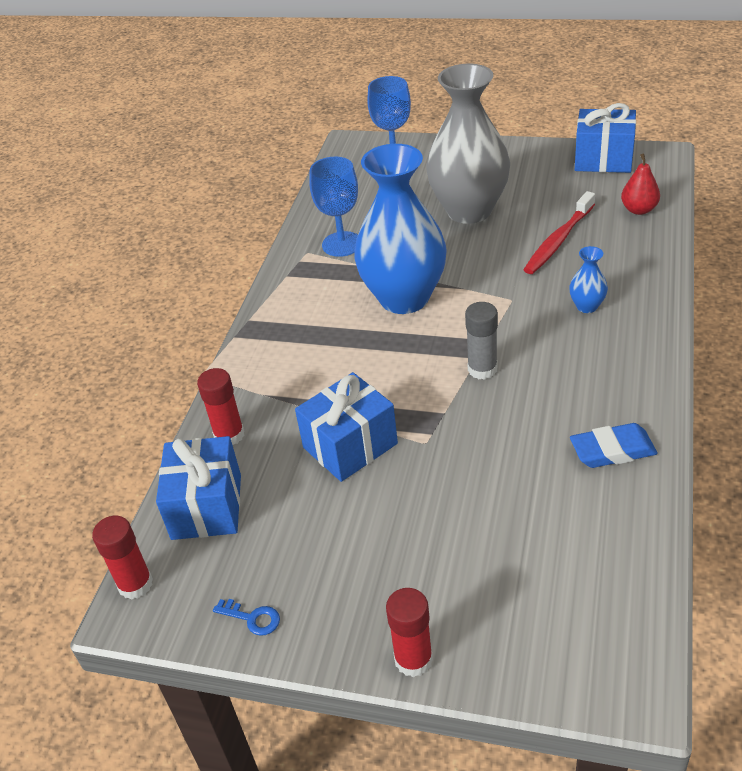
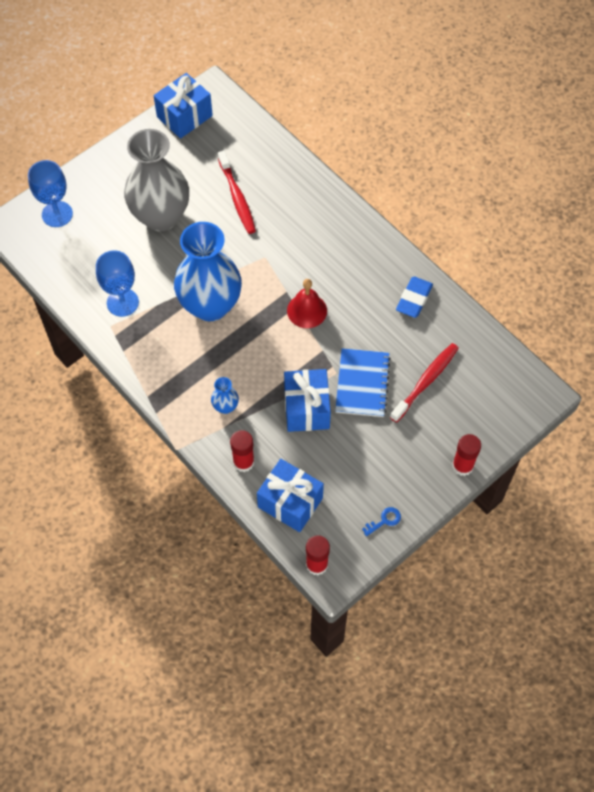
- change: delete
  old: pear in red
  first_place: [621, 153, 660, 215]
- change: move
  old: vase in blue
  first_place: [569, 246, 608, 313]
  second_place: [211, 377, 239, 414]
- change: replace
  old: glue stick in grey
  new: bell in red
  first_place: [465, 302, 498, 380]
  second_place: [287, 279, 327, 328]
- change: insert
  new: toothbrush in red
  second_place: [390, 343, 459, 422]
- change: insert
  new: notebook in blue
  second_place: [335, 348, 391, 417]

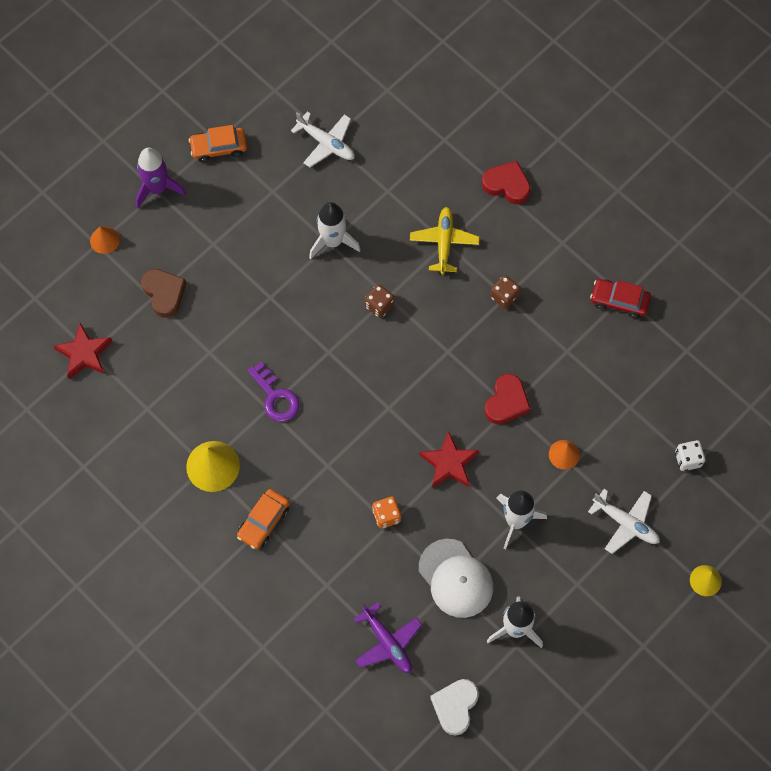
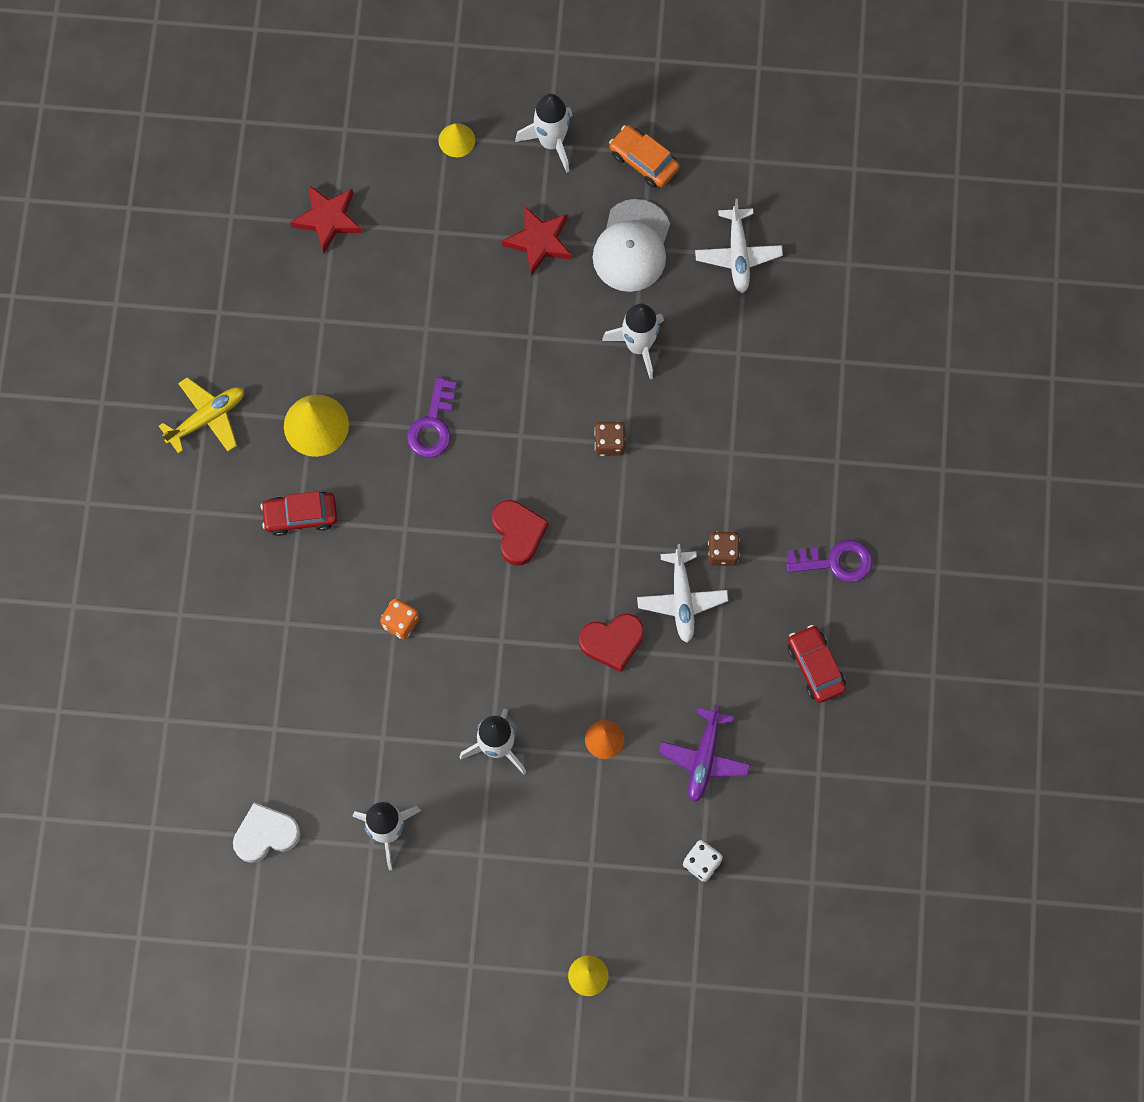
- change: recolor
  old: rocket in purple
  new: rocket in white
  first_place: [136, 148, 186, 208]
  second_place: [515, 94, 573, 173]
- change: move
  old: heart in red
  first_place: [482, 161, 531, 204]
  second_place: [492, 500, 548, 566]
- change: move
  old: plane in yellow
  first_place: [410, 207, 480, 275]
  second_place: [159, 377, 244, 454]
- change: recolor
  old: cone in orange
  new: cone in yellow
  first_place: [90, 226, 120, 254]
  second_place: [439, 123, 475, 157]
- change: delete
  old: heart in brown
  first_place: [141, 269, 186, 318]
- change: move
  old: star in red
  first_place: [419, 431, 479, 488]
  second_place: [502, 206, 572, 276]
- change: recolor
  old: car in orange
  new: car in red
  first_place: [237, 489, 290, 549]
  second_place: [261, 491, 337, 536]
- change: move
  old: plane in white
  first_place: [588, 489, 660, 554]
  second_place: [637, 544, 728, 643]
- change: move
  old: cap in white
  first_place: [419, 539, 493, 618]
  second_place: [593, 199, 670, 292]
- change: move
  old: plane in purple
  first_place: [354, 602, 422, 673]
  second_place: [658, 704, 751, 802]
- change: insert
  new: key in purple
  second_place: [786, 540, 872, 582]

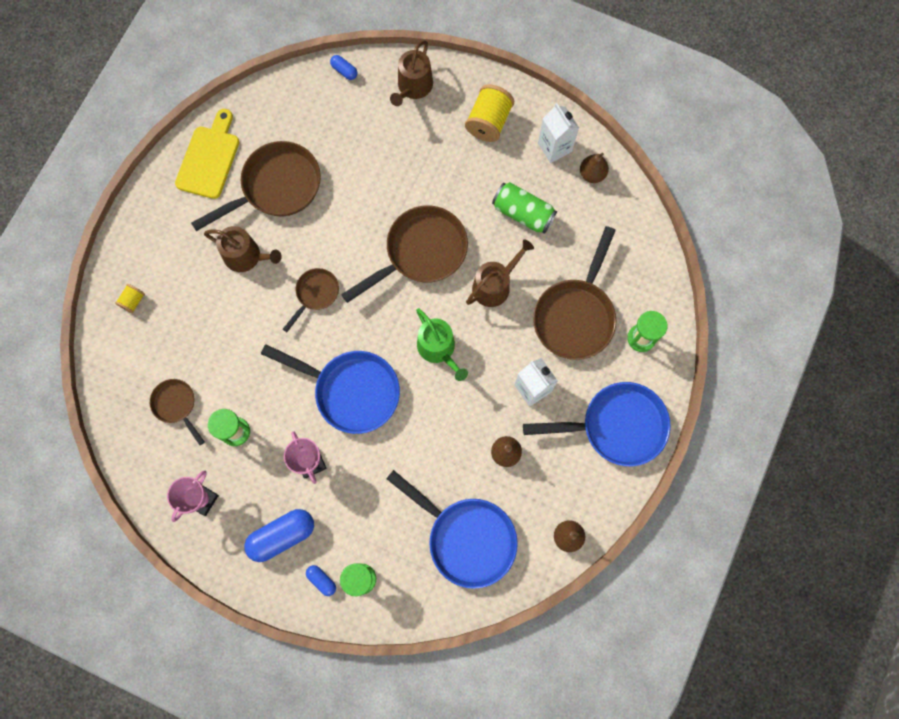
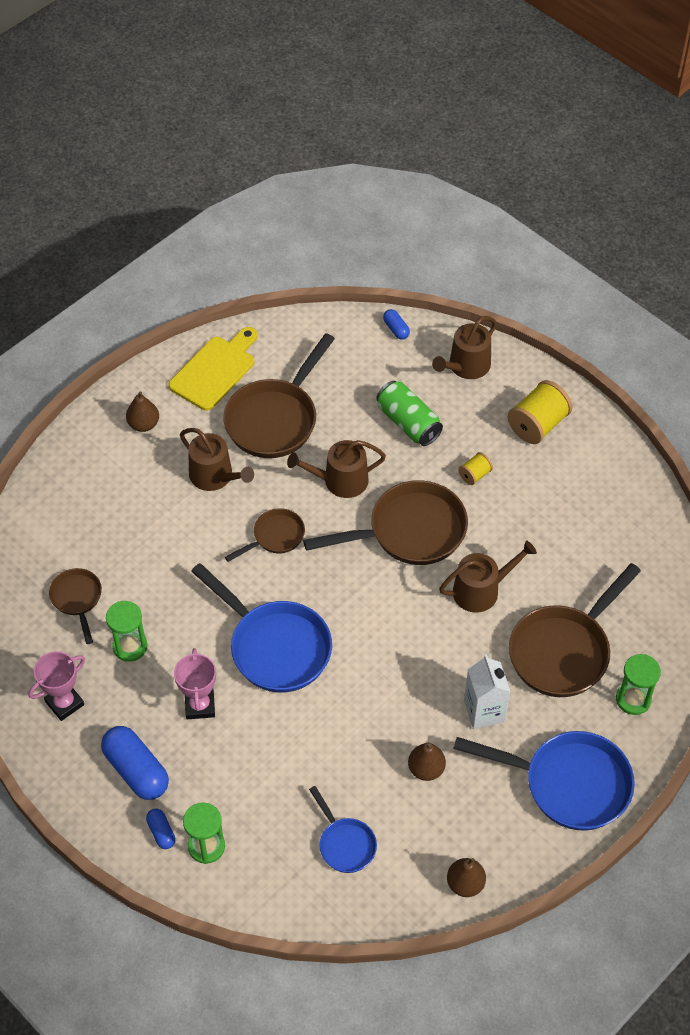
- change: delete
  old: carton in white
  first_place: [538, 103, 579, 163]
- change: rotate
  old: pan in brown
  first_place: [191, 141, 321, 231]
  second_place: [223, 333, 335, 458]
  degrees: 135
- change: move
  old: pear in brown
  first_place: [580, 153, 609, 183]
  second_place: [126, 391, 159, 432]
- change: move
  old: can in green
  first_place: [492, 182, 557, 234]
  second_place: [376, 381, 443, 446]
- change: move
  old: spool in yellow
  first_place: [115, 284, 145, 313]
  second_place: [459, 452, 493, 485]
- change: delete
  old: watering can in green
  first_place: [416, 308, 468, 381]
- change: resize
  old: pan in blue
  first_place: [386, 470, 518, 589]
  second_place: [309, 786, 377, 873]
  factor: 0.53
- change: rotate
  old: capsule in blue
  first_place: [244, 509, 314, 562]
  second_place: [101, 726, 169, 800]
  degrees: 60
- change: insert
  new: watering can in brown
  second_place: [287, 440, 386, 498]

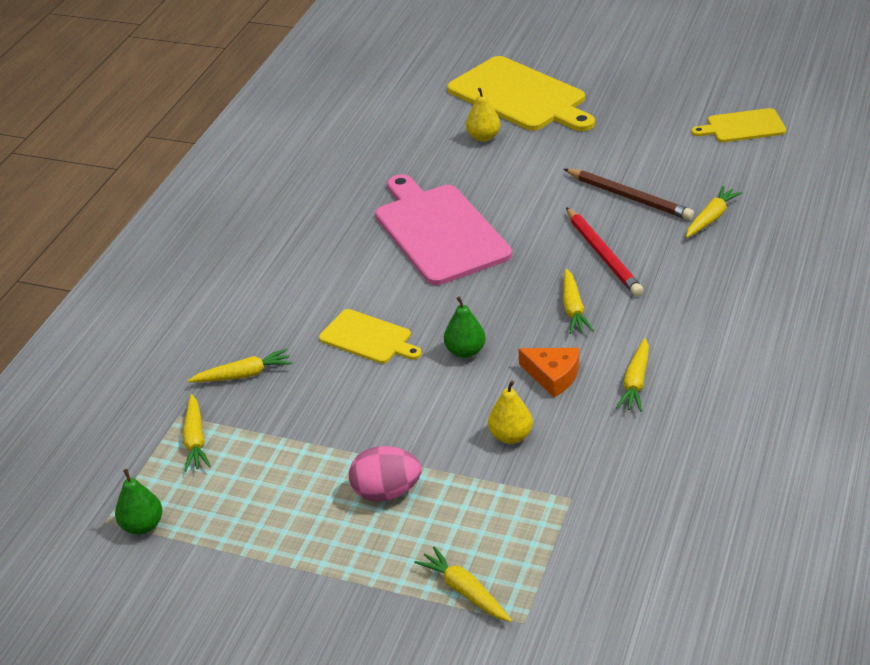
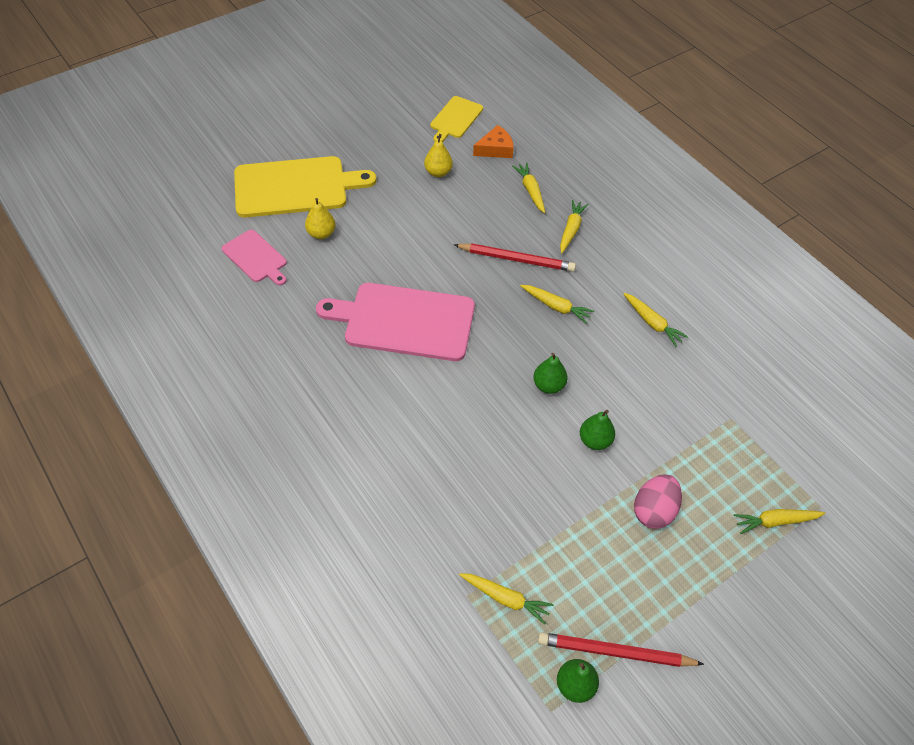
- change: delete
  old: pencil in brown
  first_place: [564, 169, 694, 220]
- change: delete
  old: cutting board in yellow
  first_place: [319, 309, 422, 364]
- change: move
  old: cheese in orange
  first_place: [518, 348, 579, 397]
  second_place: [473, 125, 514, 158]
- change: move
  old: carrot in yellow
  first_place: [188, 349, 292, 382]
  second_place: [560, 200, 589, 253]
- change: move
  old: pear in yellow
  first_place: [488, 380, 533, 444]
  second_place: [424, 134, 453, 177]
- change: insert
  new: cutting board in pink
  second_place: [221, 230, 287, 285]
- change: insert
  new: pear in green
  second_place: [580, 410, 615, 450]
- change: insert
  new: pencil in red
  second_place: [538, 632, 704, 667]

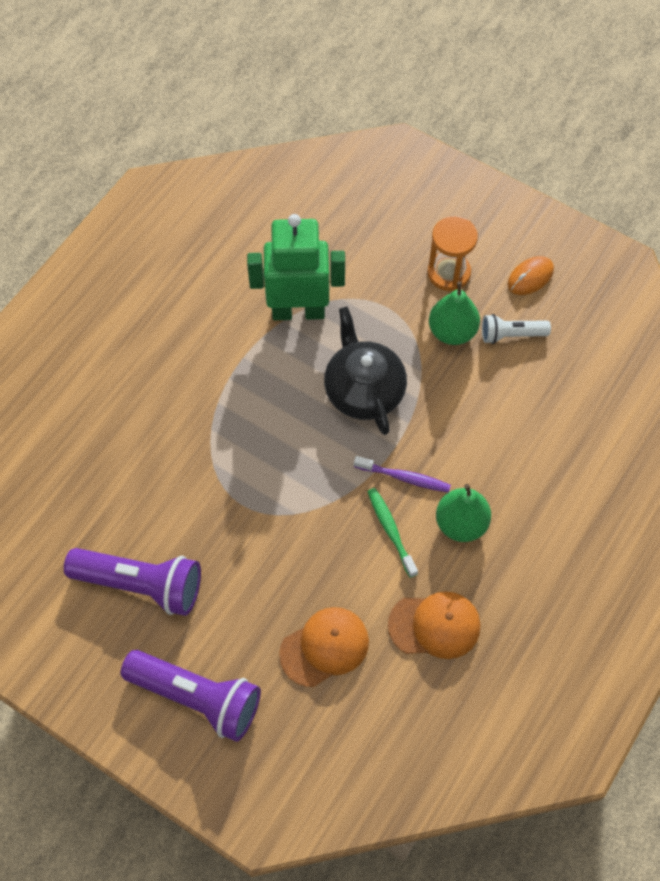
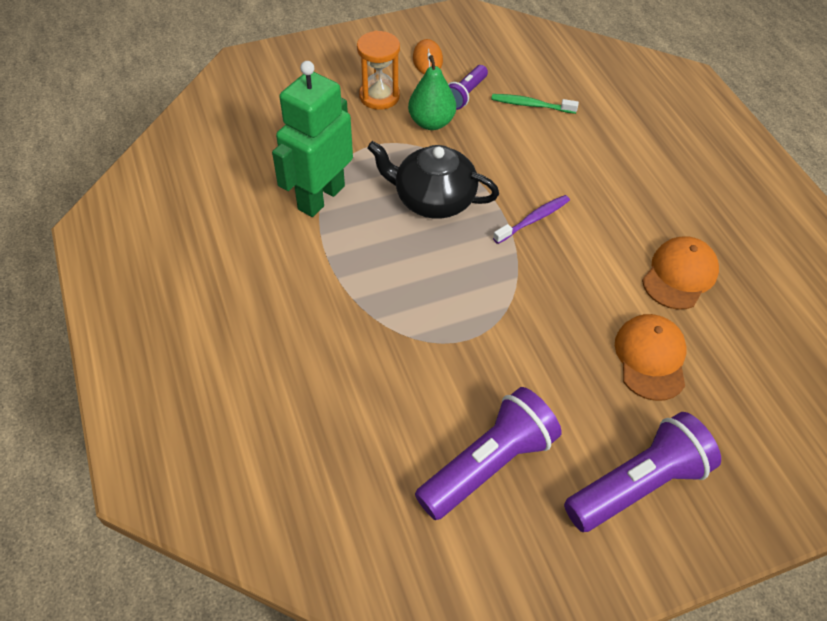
- change: recolor
  old: flashlight in white
  new: flashlight in purple
  first_place: [482, 314, 551, 344]
  second_place: [448, 65, 488, 110]
- change: delete
  old: pear in green
  first_place: [436, 484, 491, 542]
- change: move
  old: toothbrush in green
  first_place: [367, 488, 418, 578]
  second_place: [491, 94, 579, 114]

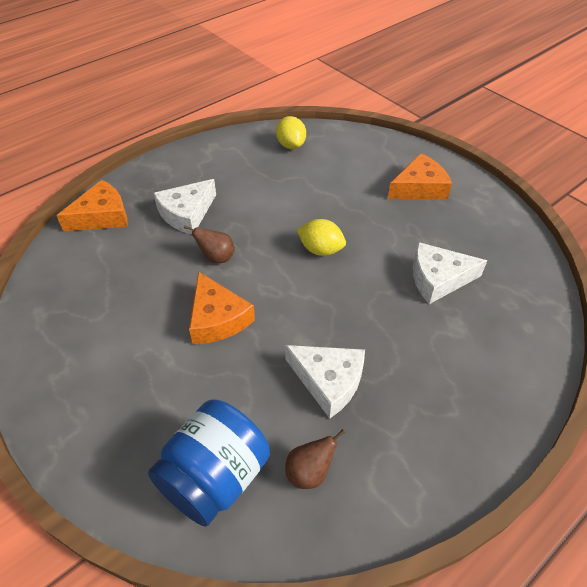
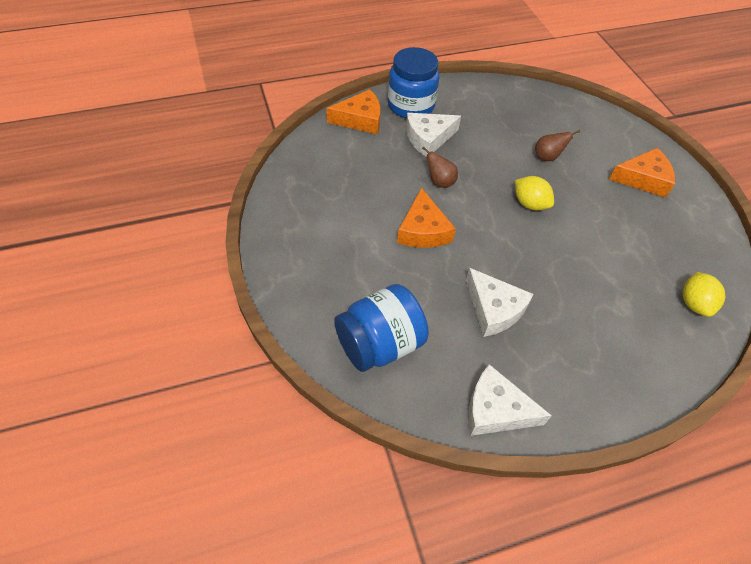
- change: move
  old: lemon in yellow
  first_place: [276, 116, 306, 149]
  second_place: [683, 272, 725, 317]
- change: move
  old: cheese in white
  first_place: [413, 242, 487, 304]
  second_place: [468, 364, 552, 436]
- change: move
  old: pear in brown
  first_place: [285, 429, 345, 489]
  second_place: [535, 130, 580, 161]
- change: insert
  new: jar in blue
  second_place: [388, 47, 440, 118]

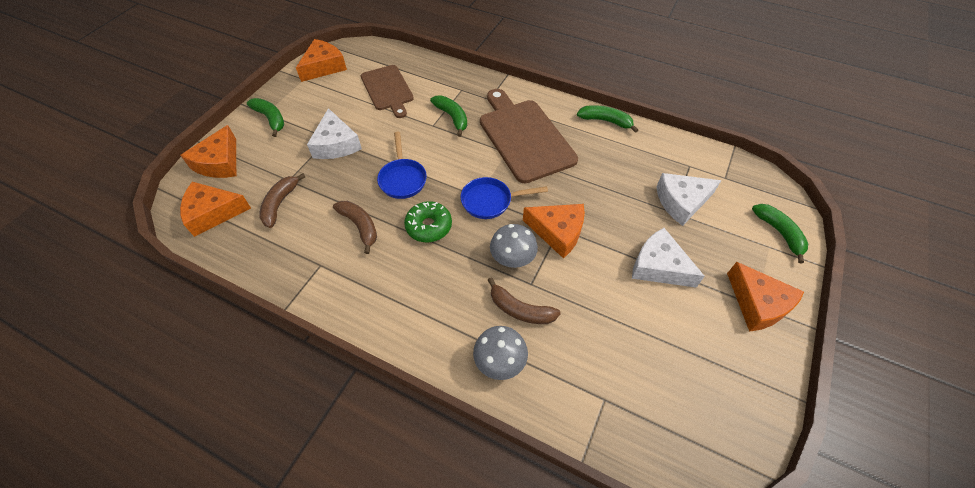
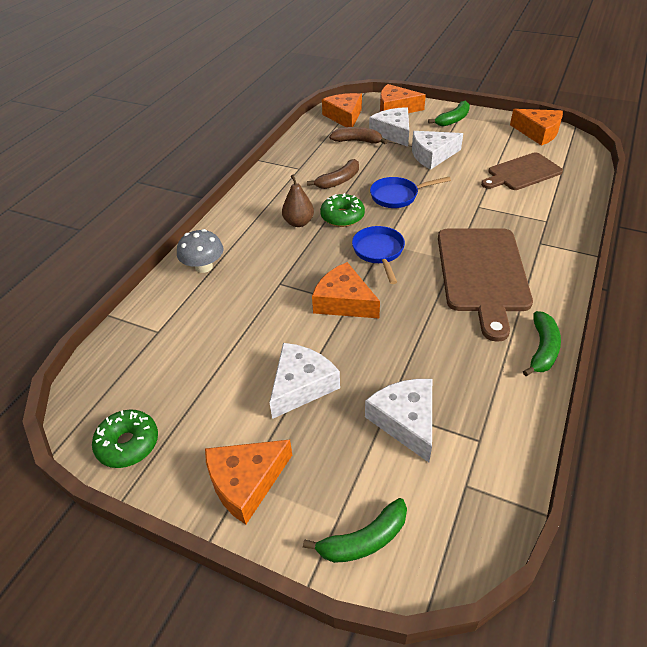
- change: rotate
  old: cutting board in brown
  first_place: [480, 89, 578, 183]
  second_place: [438, 228, 533, 342]
  degrees: 120
- change: delete
  old: banana in green
  first_place: [430, 96, 467, 137]
- change: rotate
  old: cheese in orange
  first_place: [523, 204, 585, 259]
  second_place: [312, 262, 380, 318]
  degrees: 105
- change: delete
  old: mushroom in grey
  first_place: [490, 224, 538, 268]
- change: delete
  old: banana in brown
  first_place: [488, 277, 561, 324]
- change: insert
  new: cheese in white
  second_place: [369, 107, 409, 147]
- change: insert
  new: pear in brown
  second_place: [282, 175, 314, 227]
- change: insert
  new: donut in green
  second_place: [92, 410, 158, 468]

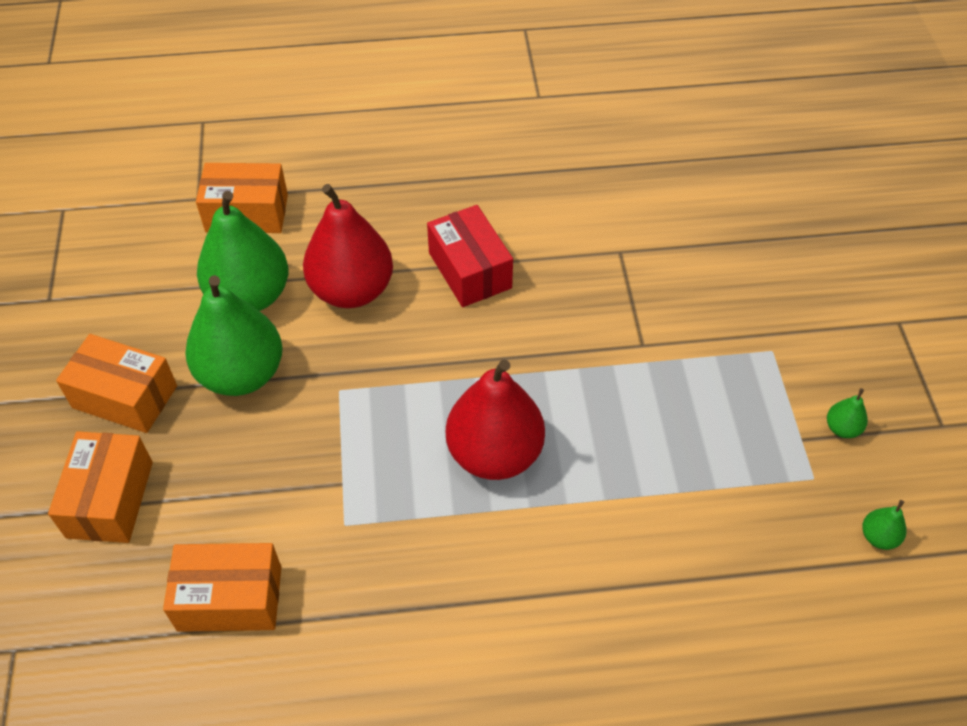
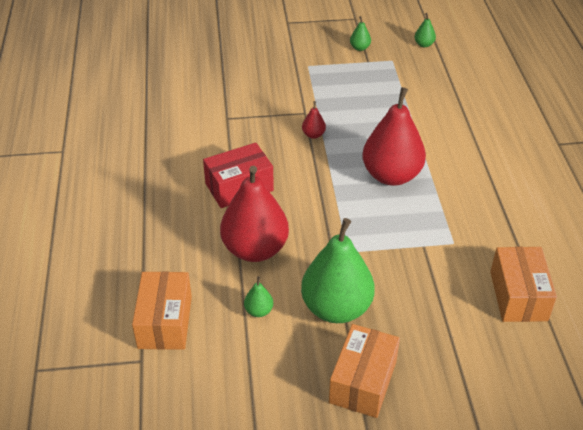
- change: resize
  old: pear in green
  first_place: [197, 191, 289, 311]
  second_place: [244, 276, 273, 317]
  factor: 0.41
- change: delete
  old: box in orange
  first_place: [48, 431, 153, 543]
- change: insert
  new: pear in red
  second_place: [302, 101, 326, 139]

